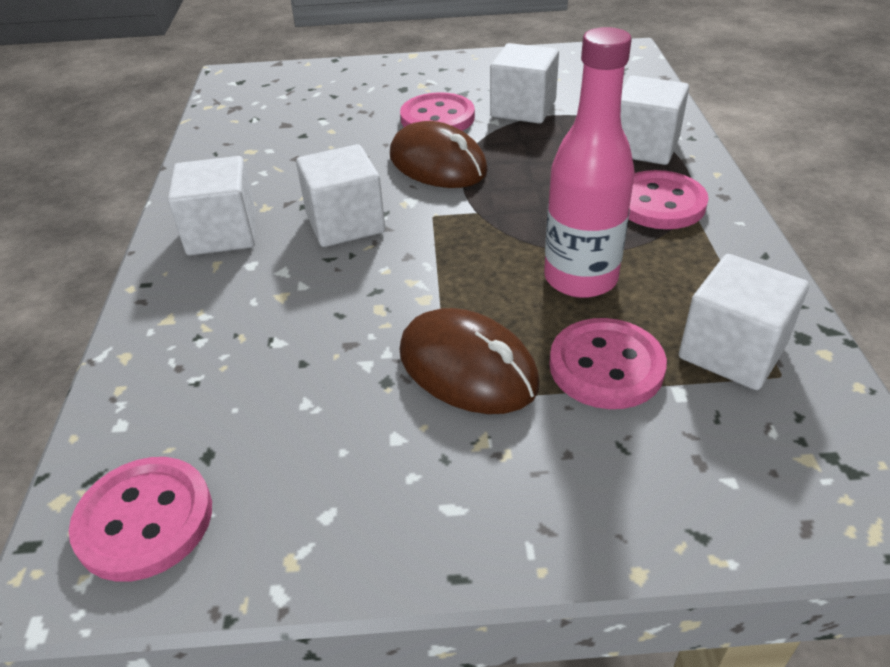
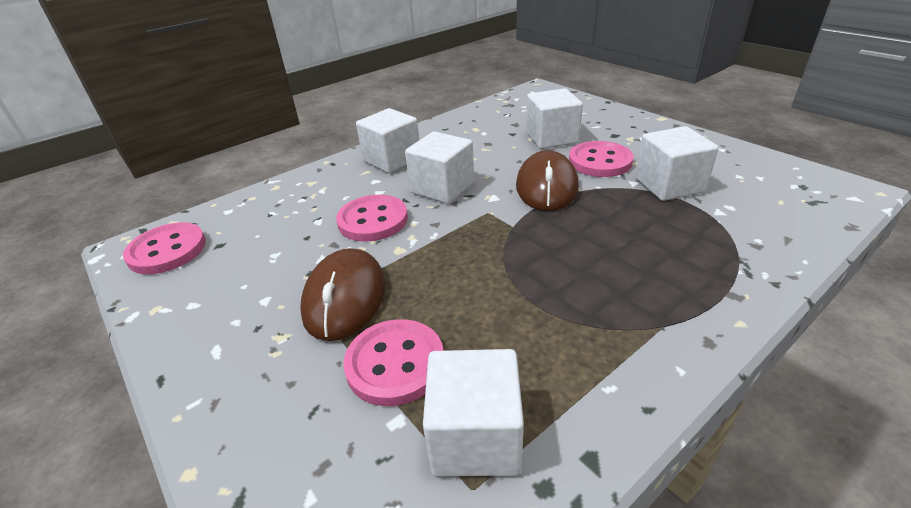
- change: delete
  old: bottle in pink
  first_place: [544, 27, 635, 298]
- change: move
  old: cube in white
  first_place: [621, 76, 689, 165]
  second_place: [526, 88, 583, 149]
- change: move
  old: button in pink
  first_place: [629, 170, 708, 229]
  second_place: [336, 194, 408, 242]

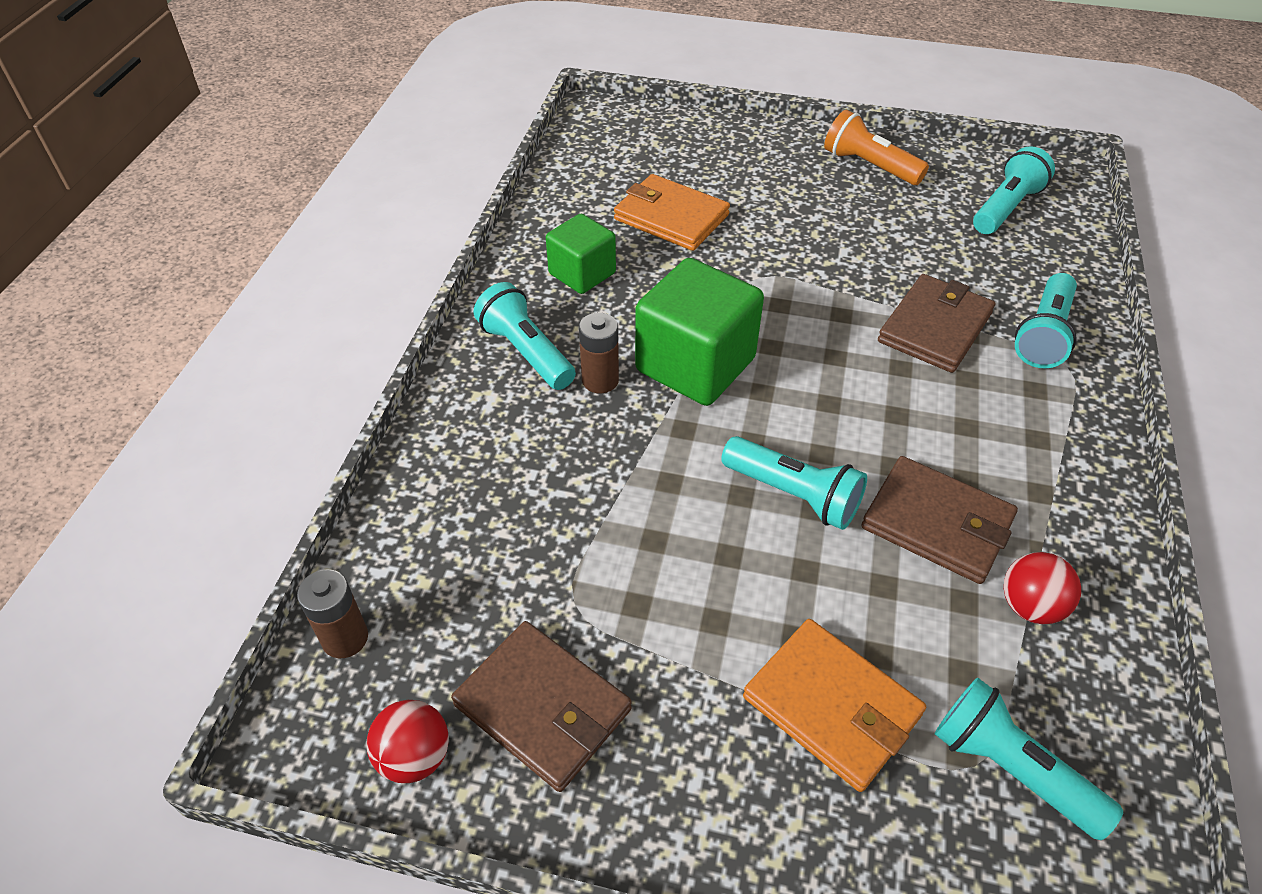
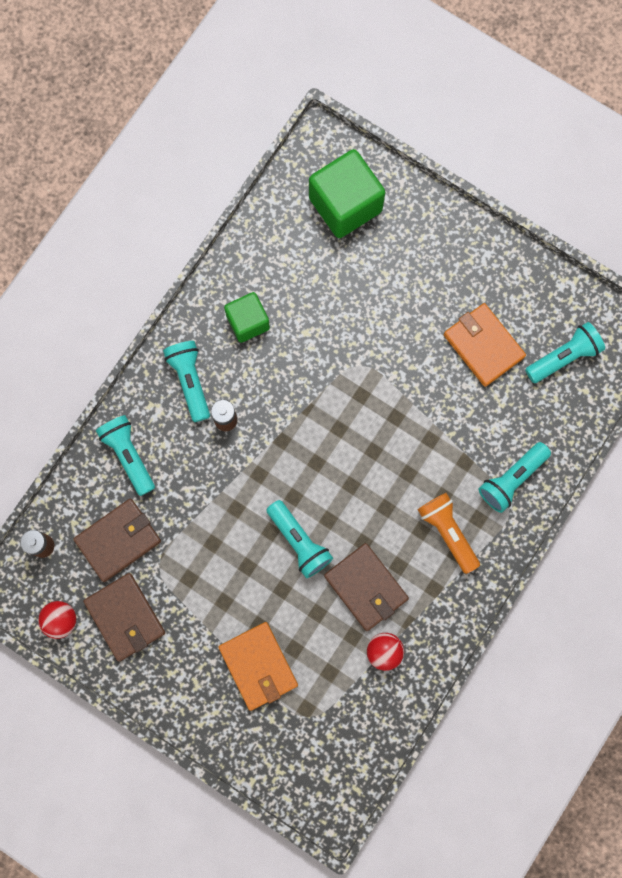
- change: move
  old: flashlight in orange
  first_place: [824, 110, 929, 185]
  second_place: [418, 493, 480, 574]
- change: move
  old: wallet in orange
  first_place: [614, 174, 730, 251]
  second_place: [444, 303, 526, 387]
- change: move
  old: cube in green
  first_place: [635, 258, 764, 406]
  second_place: [309, 149, 385, 238]
- change: move
  old: wallet in brown
  first_place: [878, 274, 995, 373]
  second_place: [73, 499, 161, 582]
- change: move
  old: flashlight in turquoise
  first_place: [934, 677, 1123, 840]
  second_place: [96, 415, 155, 496]

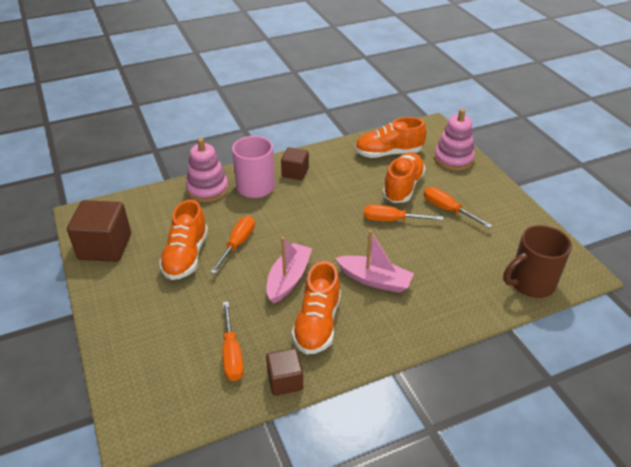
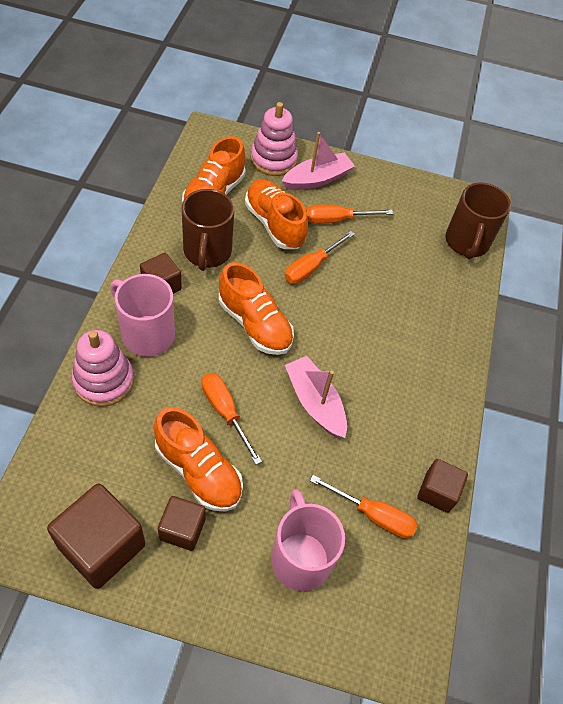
- change: move
  old: boat in pink
  first_place: [335, 230, 414, 293]
  second_place: [282, 132, 355, 190]
- change: move
  old: shoe in orange
  first_place: [291, 261, 341, 354]
  second_place: [219, 262, 294, 355]
- change: insert
  new: mug in brown
  second_place: [182, 189, 234, 271]
- change: insert
  new: mug in pink
  second_place: [271, 489, 345, 591]
- change: insert
  new: cube in brown
  second_place: [158, 496, 206, 551]

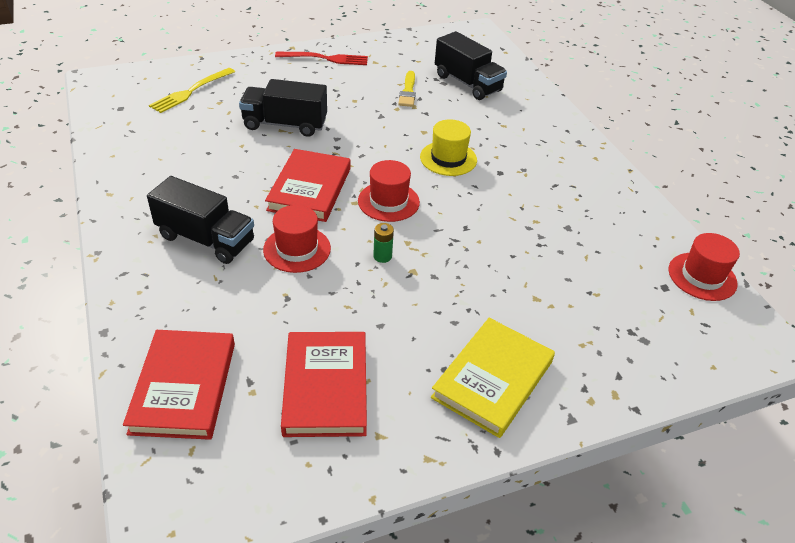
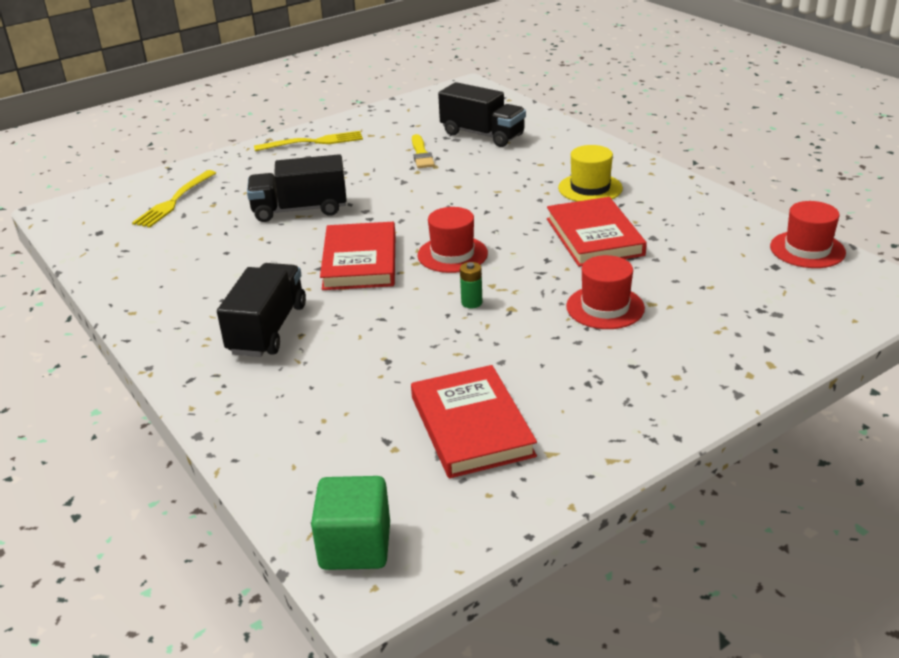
- change: recolor
  old: fork in red
  new: fork in yellow
  first_place: [275, 52, 368, 65]
  second_place: [254, 131, 363, 151]
- change: move
  old: hat in yellow
  first_place: [420, 119, 477, 176]
  second_place: [558, 145, 623, 202]
- change: rotate
  old: truck in black
  first_place: [147, 176, 254, 264]
  second_place: [217, 263, 306, 357]
  degrees: -90
- change: move
  old: hat in red
  first_place: [263, 205, 331, 273]
  second_place: [566, 255, 645, 329]
- change: delete
  old: book in yellow
  first_place: [431, 318, 555, 438]
- change: move
  old: book in red
  first_place: [123, 330, 235, 440]
  second_place: [547, 197, 647, 267]
- change: insert
  new: cube in green
  second_place: [311, 476, 390, 570]

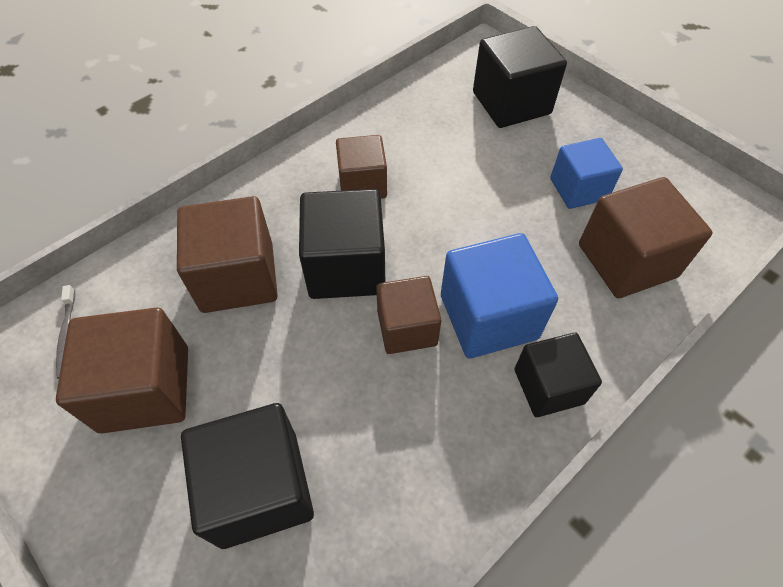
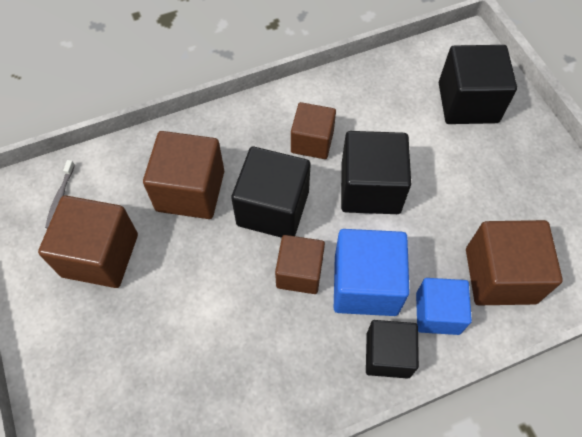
- change: move
  old: cube in blue
  first_place: [550, 138, 623, 209]
  second_place: [416, 278, 472, 335]
- change: move
  old: cube in black
  first_place: [181, 403, 314, 549]
  second_place: [341, 131, 411, 214]

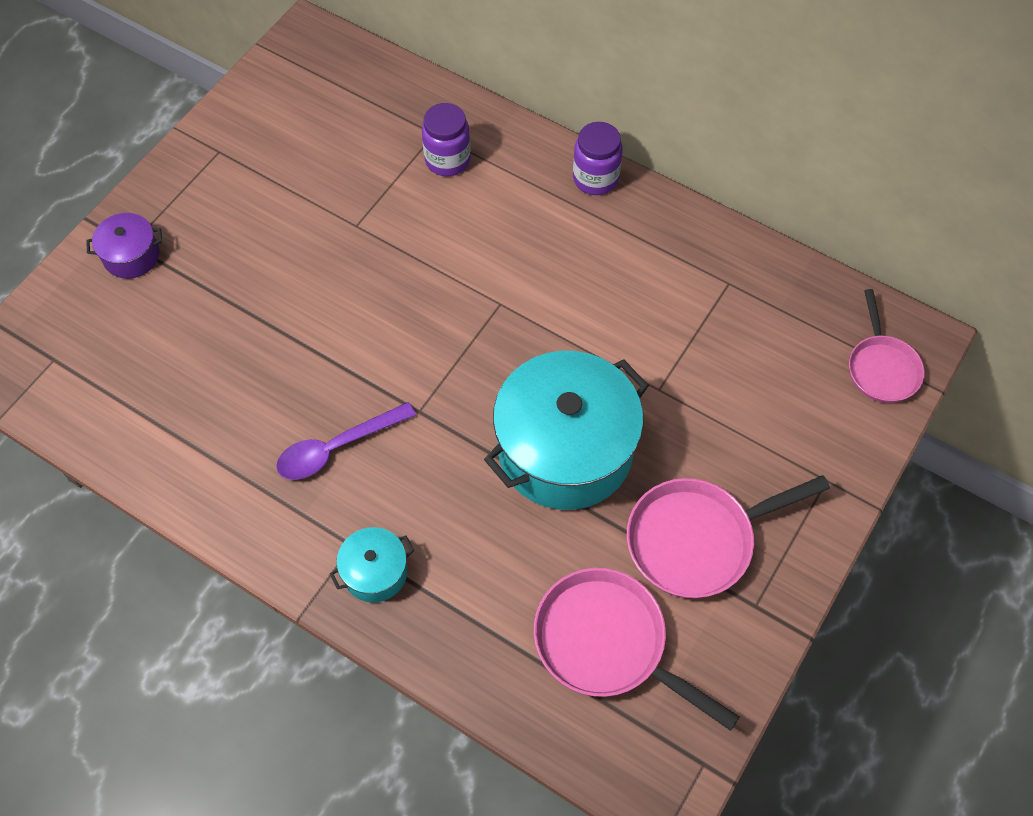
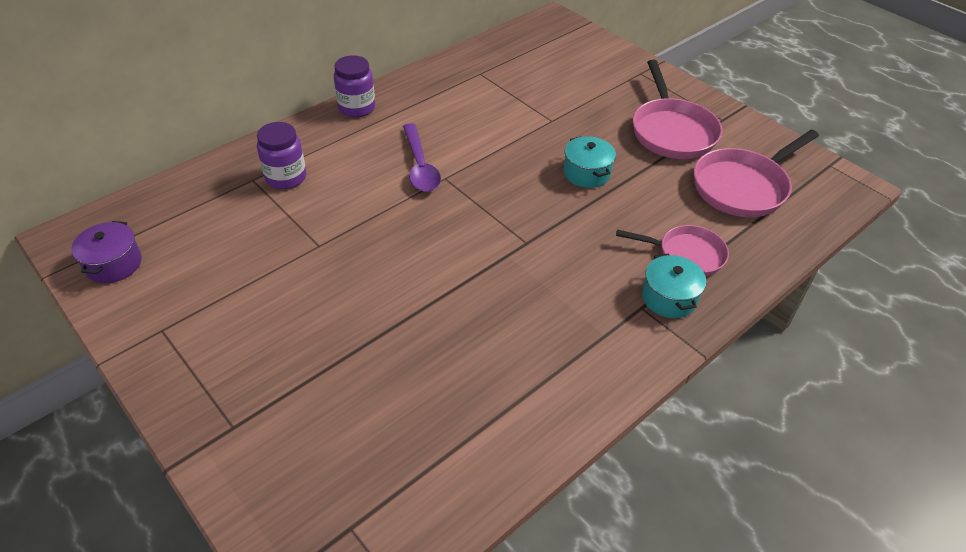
- change: move
  old: pot in purple
  first_place: [86, 213, 162, 279]
  second_place: [71, 221, 142, 283]
- change: move
  old: pan in pink
  first_place: [849, 289, 925, 403]
  second_place: [616, 225, 729, 276]
- change: resize
  old: pot in turquoise
  first_place: [484, 351, 649, 510]
  second_place: [563, 136, 616, 188]
  factor: 0.46
- change: move
  old: spoon in purple
  first_place: [276, 402, 416, 480]
  second_place: [403, 123, 441, 192]

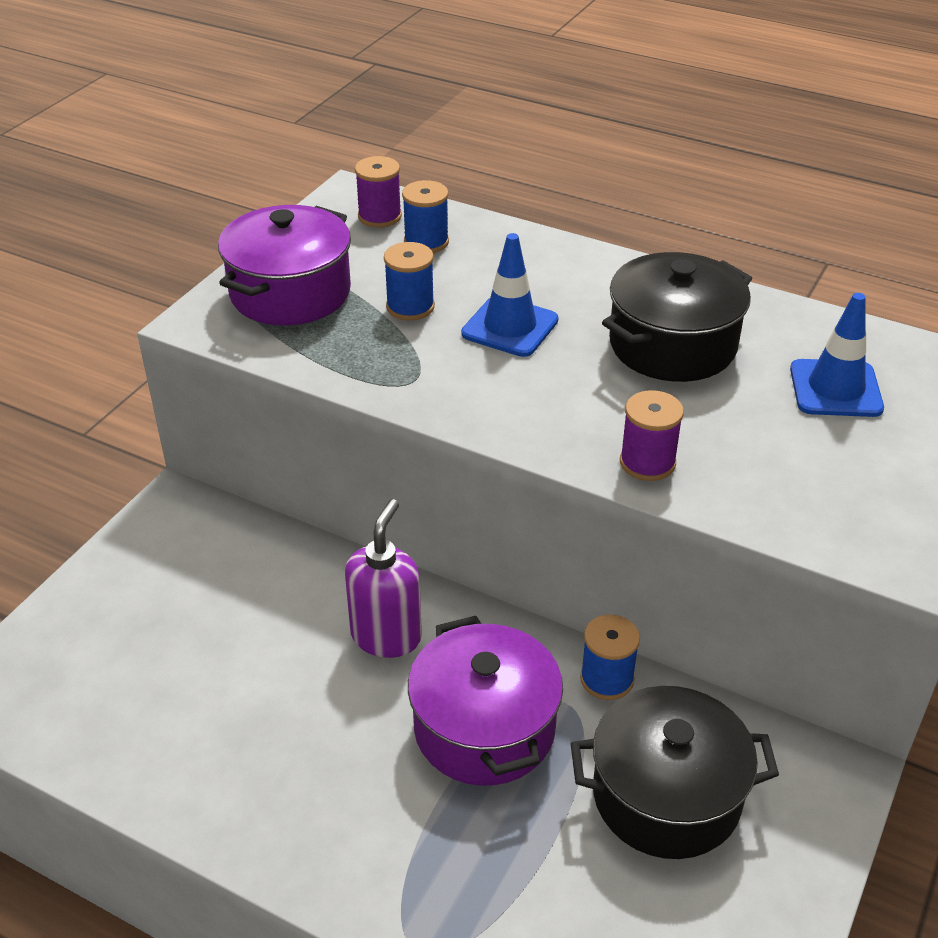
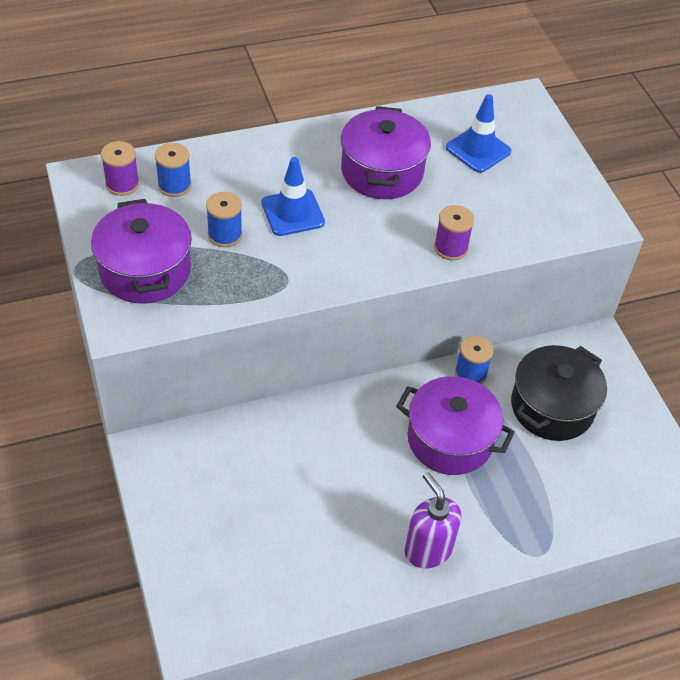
- change: recolor
  old: pot in black
  new: pot in purple
  first_place: [602, 252, 752, 382]
  second_place: [341, 106, 431, 199]
- change: move
  old: soap dispenser in purple
  first_place: [345, 499, 422, 658]
  second_place: [404, 472, 462, 568]

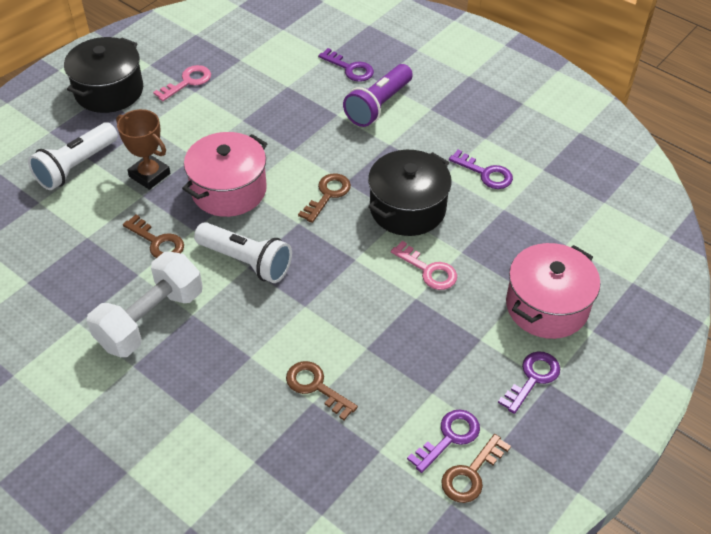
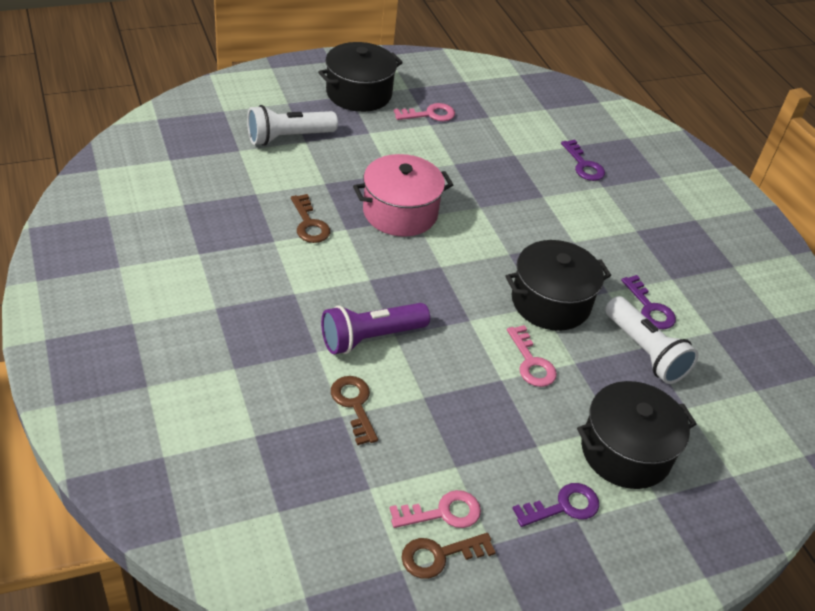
- change: move
  old: flashlight in purple
  first_place: [343, 64, 413, 127]
  second_place: [321, 303, 430, 354]
- change: delete
  old: trophy in brown
  first_place: [116, 109, 170, 190]
- change: delete
  old: key in brown
  first_place: [298, 173, 351, 223]
- change: move
  old: flashlight in white
  first_place: [194, 222, 292, 283]
  second_place: [605, 296, 699, 384]
- change: recolor
  old: pot in pink
  new: pot in black
  first_place: [506, 243, 600, 339]
  second_place: [577, 381, 697, 489]
- change: delete
  old: dumbbell in white
  first_place: [87, 252, 203, 357]
- change: recolor
  old: key in purple
  new: key in pink
  first_place: [407, 409, 480, 473]
  second_place: [389, 490, 481, 528]

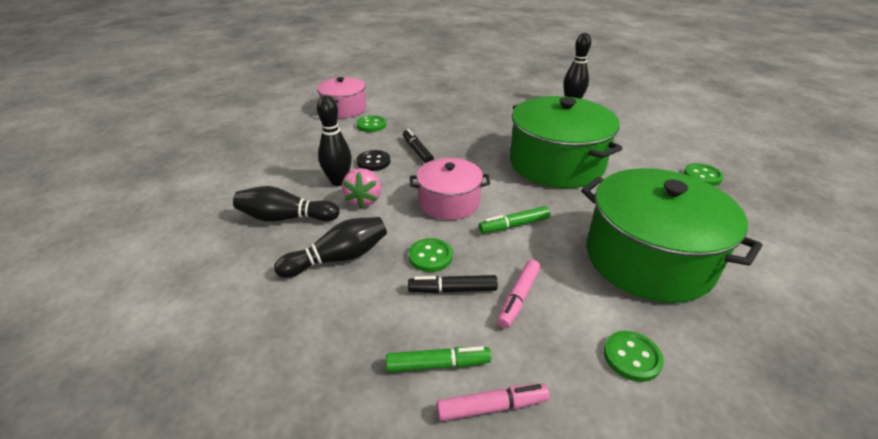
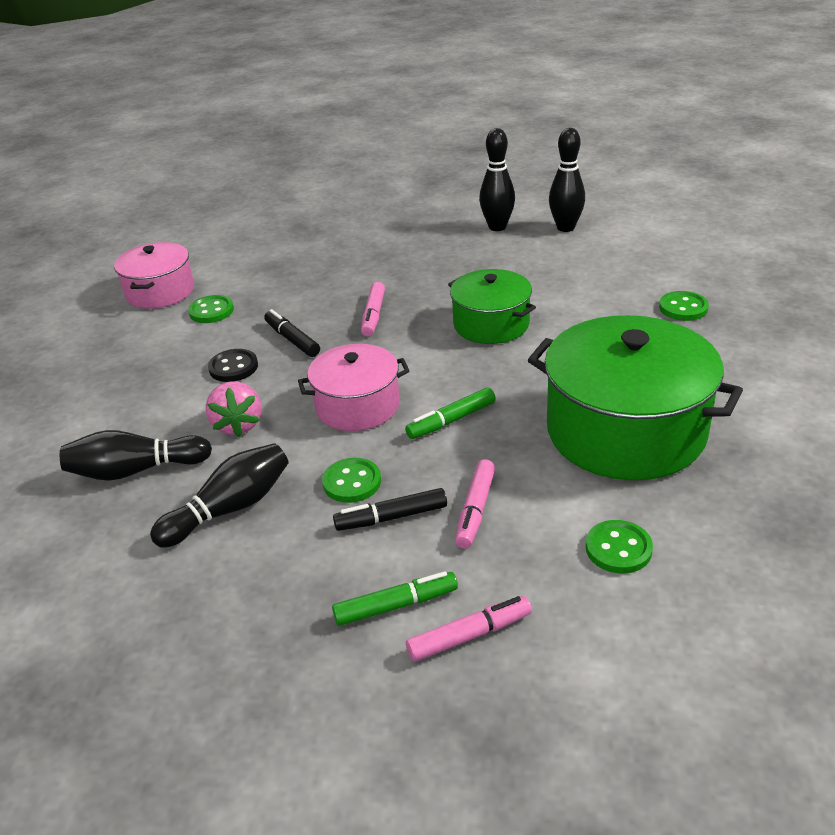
- change: move
  old: bowling pin in black
  first_place: [317, 96, 352, 186]
  second_place: [549, 128, 585, 232]
- change: resize
  old: pot in green
  first_place: [510, 96, 623, 188]
  second_place: [448, 269, 536, 344]
  factor: 0.58
- change: insert
  new: marker in pink
  second_place: [361, 282, 385, 336]

